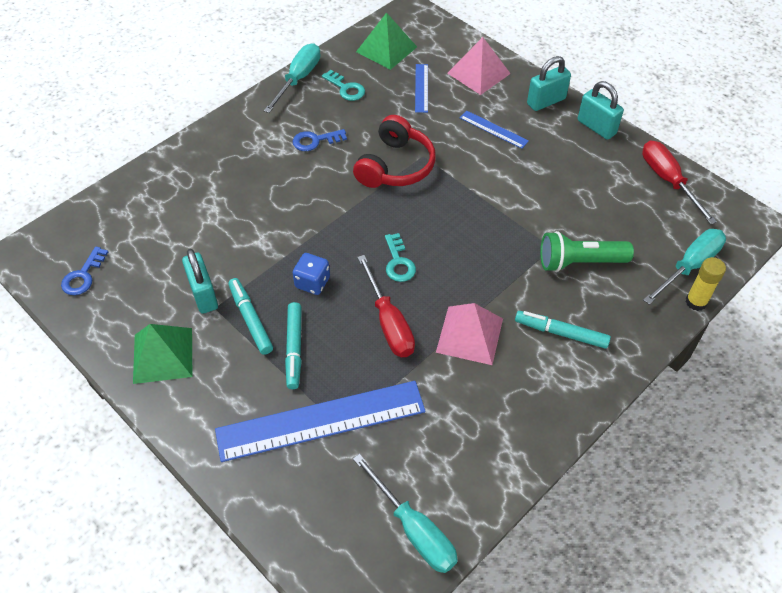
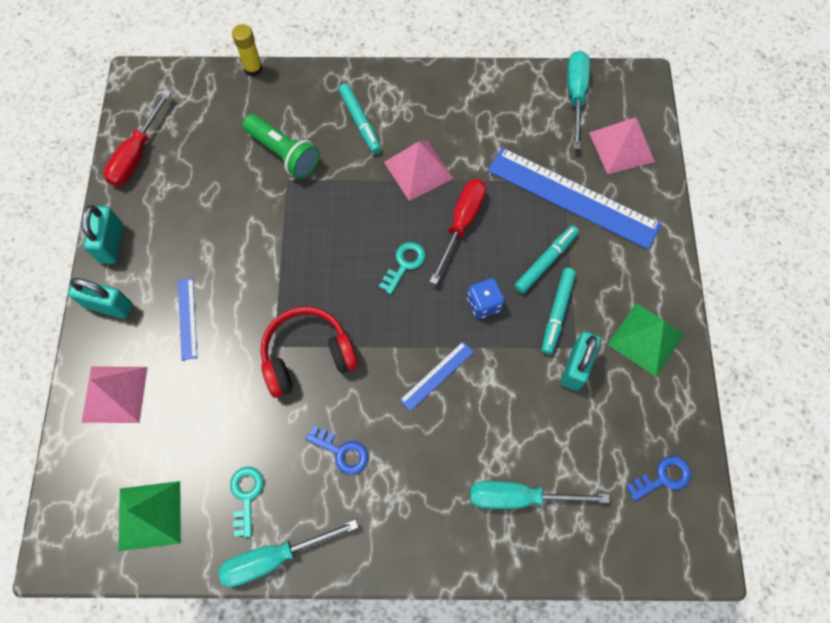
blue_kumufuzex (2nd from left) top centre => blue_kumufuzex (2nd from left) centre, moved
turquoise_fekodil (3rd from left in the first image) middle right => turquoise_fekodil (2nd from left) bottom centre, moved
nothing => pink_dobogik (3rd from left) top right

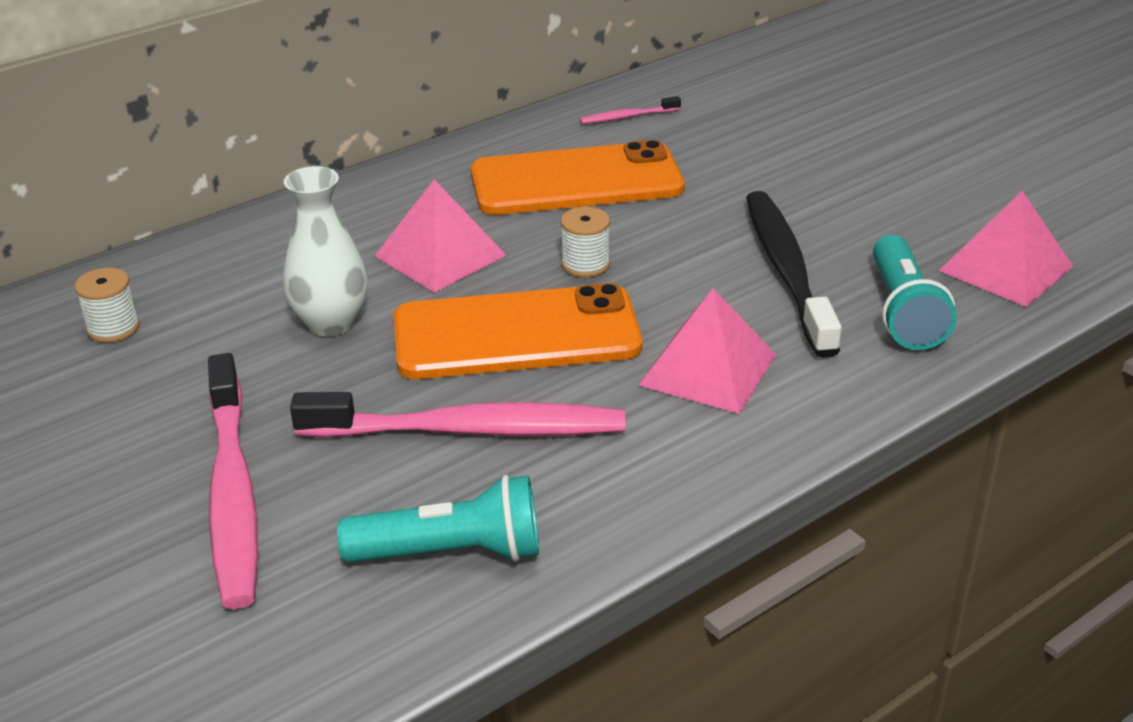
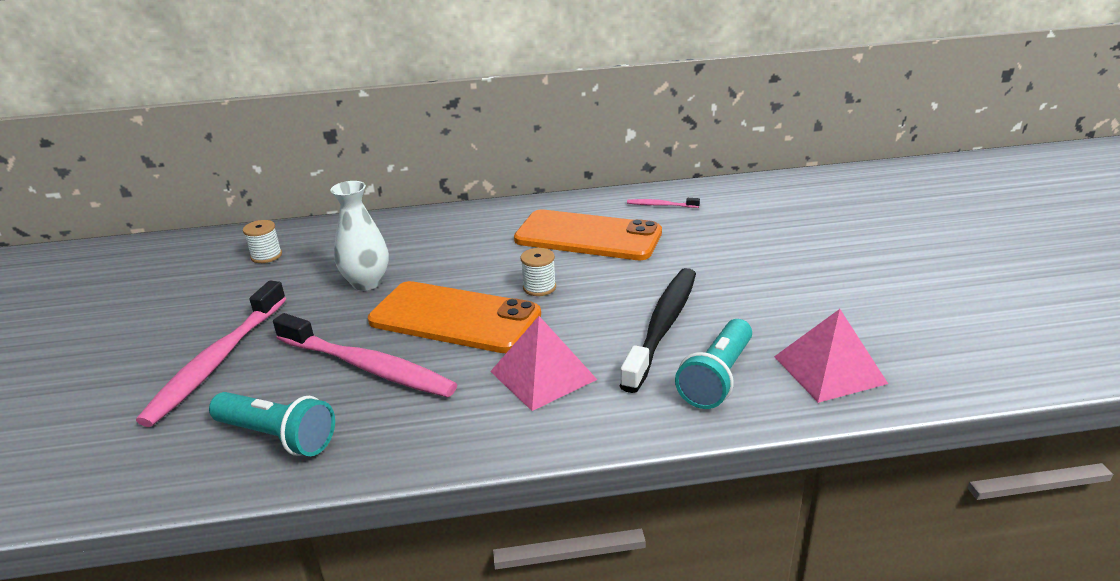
pink_dobogik (1st from left) top centre => nothing

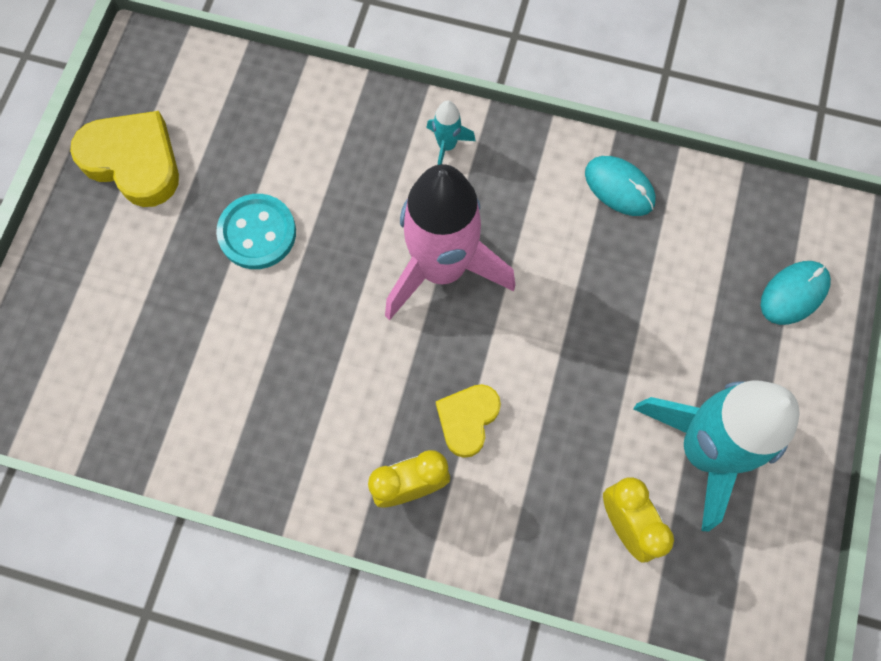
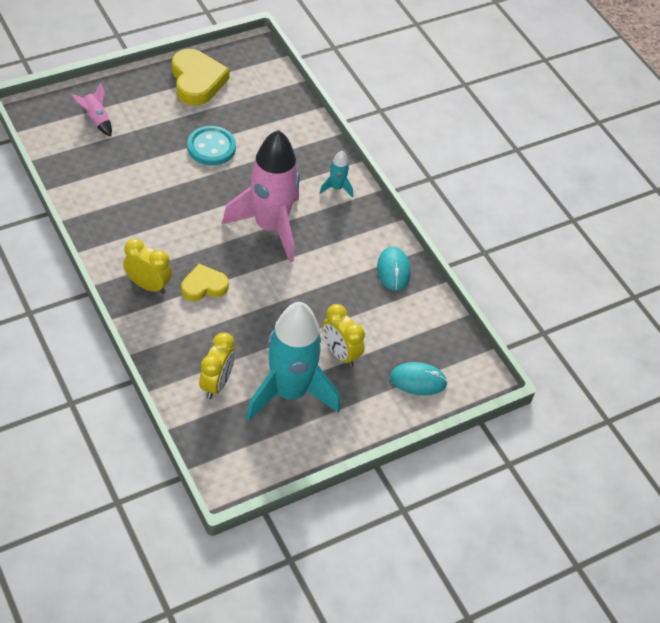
nothing => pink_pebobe (1st from left) top left
nothing => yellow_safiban (3rd from left) centre

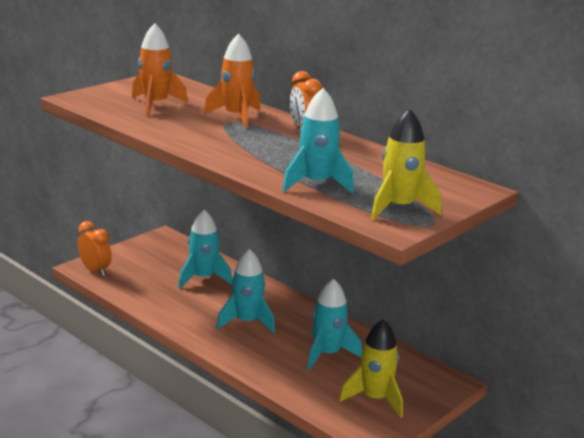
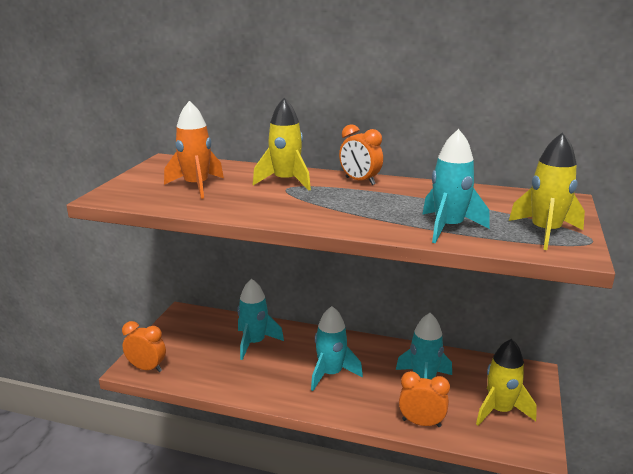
orange_pebobe (2nd from left) top centre => yellow_pebobe (1st from left) top centre
nothing => orange_safiban (3rd from left) bottom right

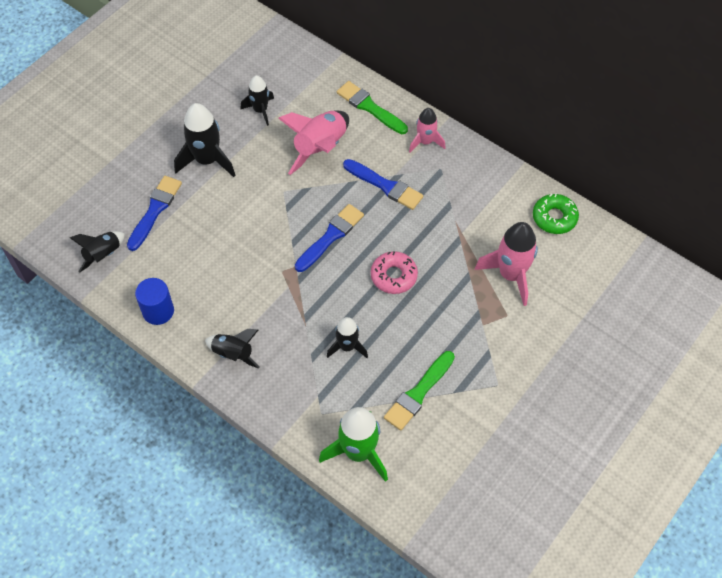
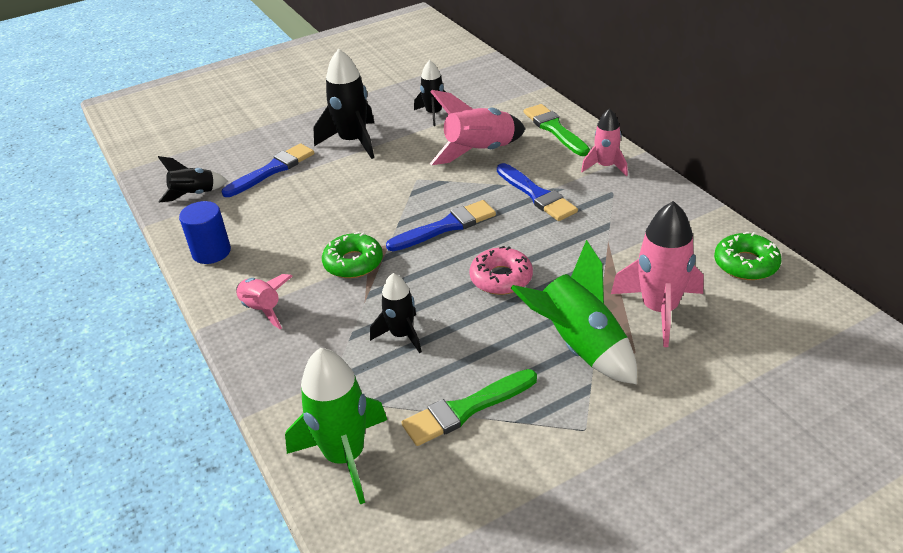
black_pebobe (3rd from left) middle left => pink_pebobe (1st from left) middle left
nothing => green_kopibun (1st from left) centre
nothing => green_pebobe (2nd from left) centre

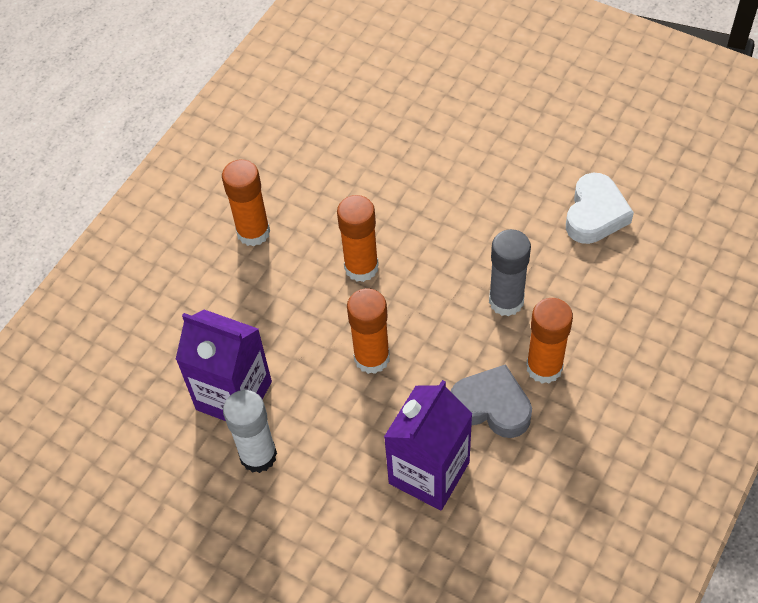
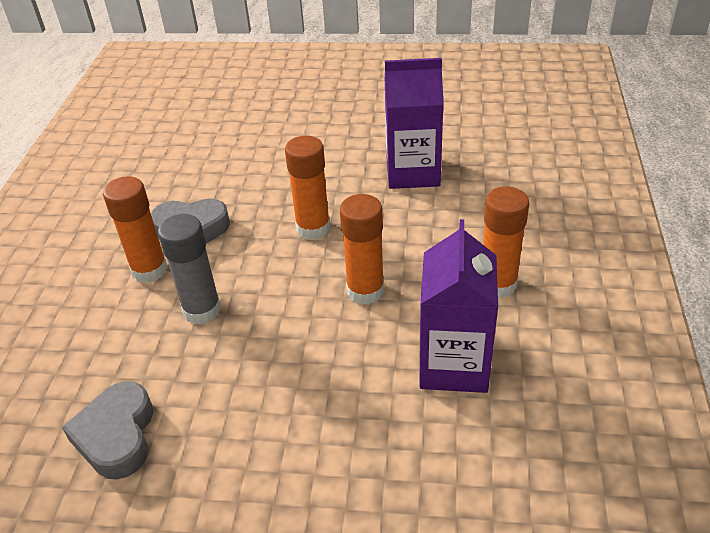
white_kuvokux middle right => grey_kuvokux (1st from left) bottom left
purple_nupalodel (2nd from left) bottom centre => purple_nupalodel (2nd from left) centre, moved
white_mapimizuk bottom left => nothing

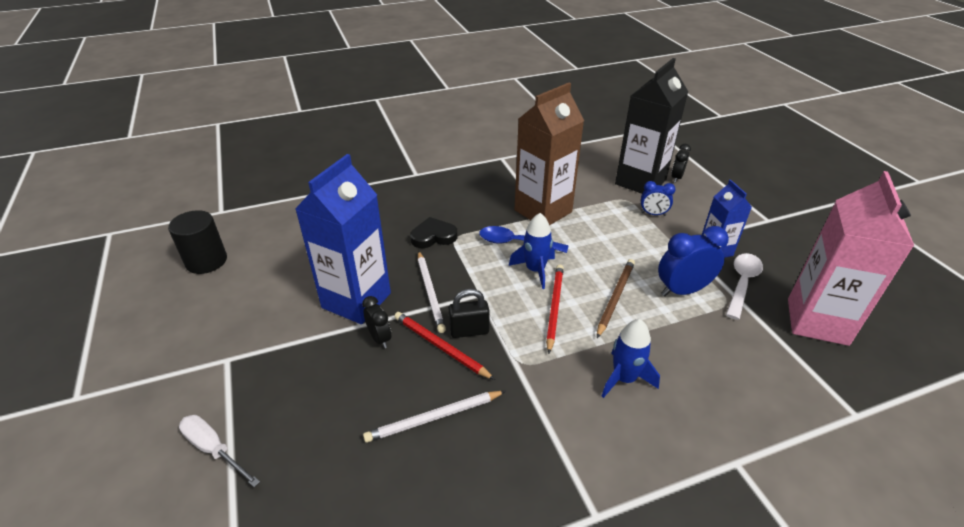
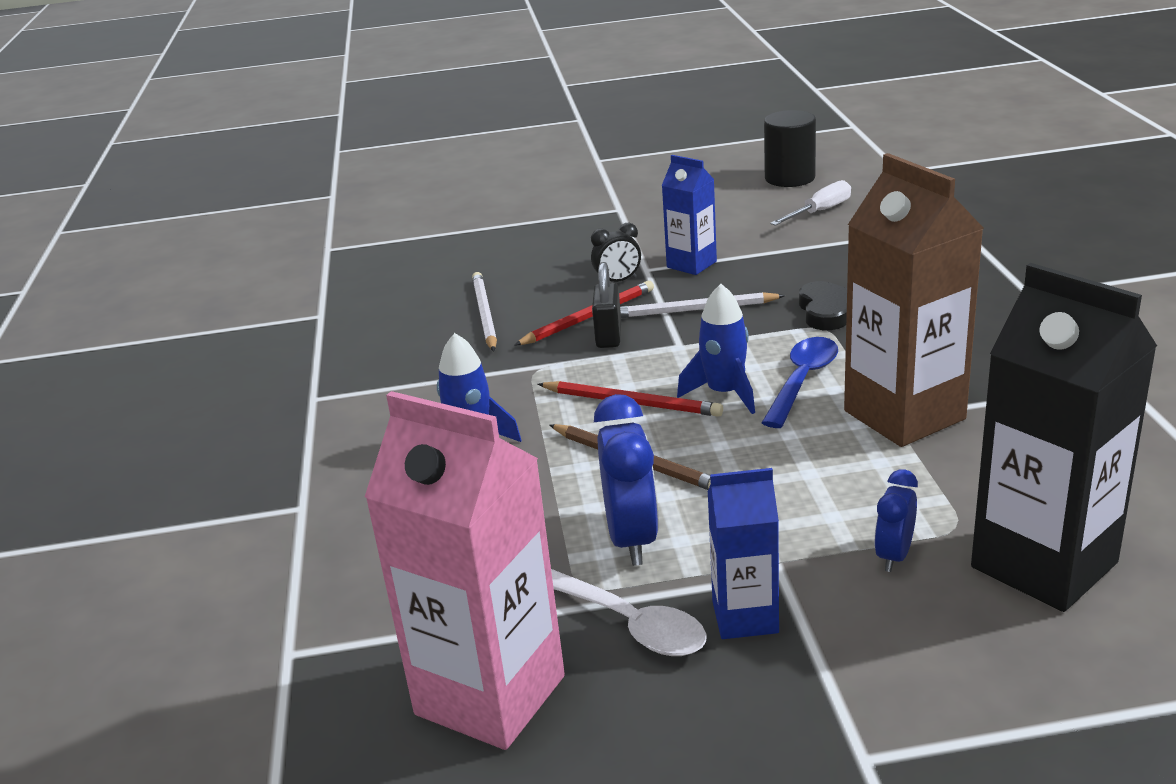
black_safiban (2nd from left) top right => nothing
blue_nupalodel (1st from left) centre => blue_nupalodel (1st from left) top centre, x0.55
white_fekodil bottom left => white_fekodil top right, moved

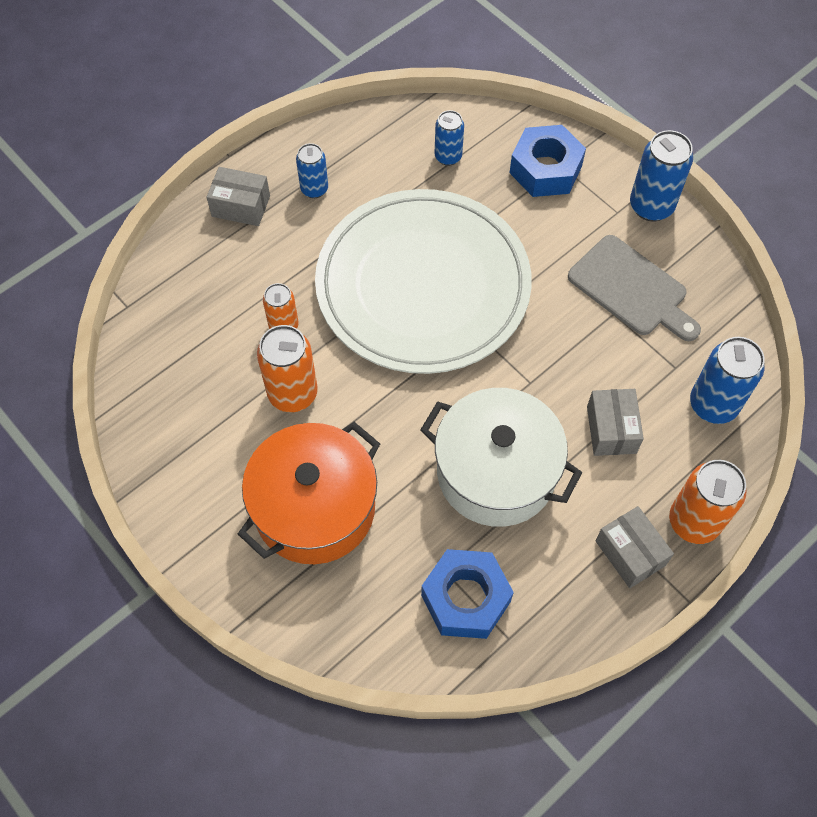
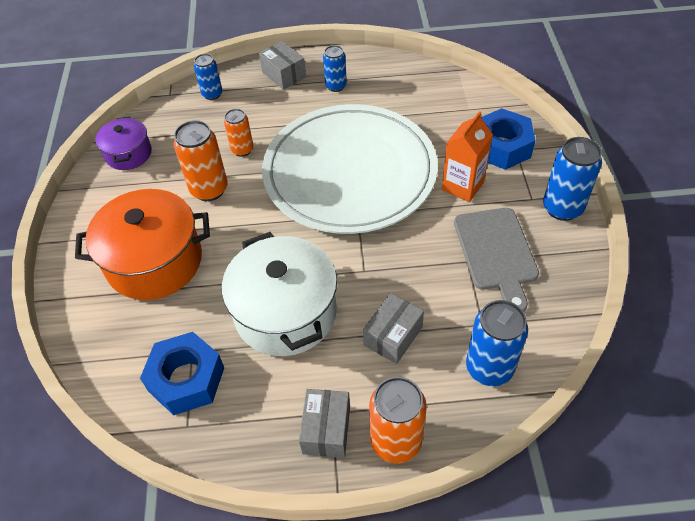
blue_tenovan (2nd from left in the first image) top centre => blue_tenovan (1st from left) top left, moved
nothing => orange_nupalodel top right
nothing => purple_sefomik top left

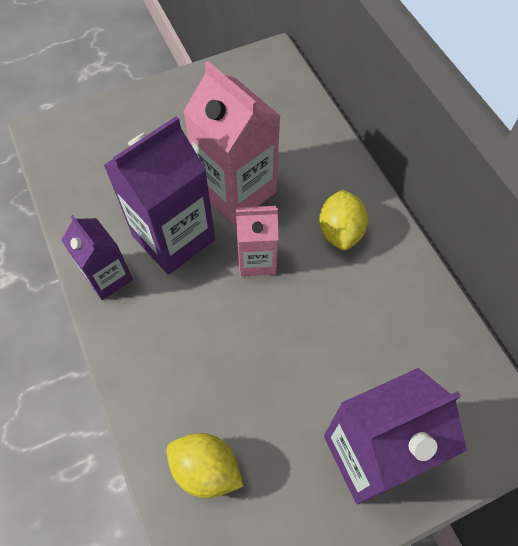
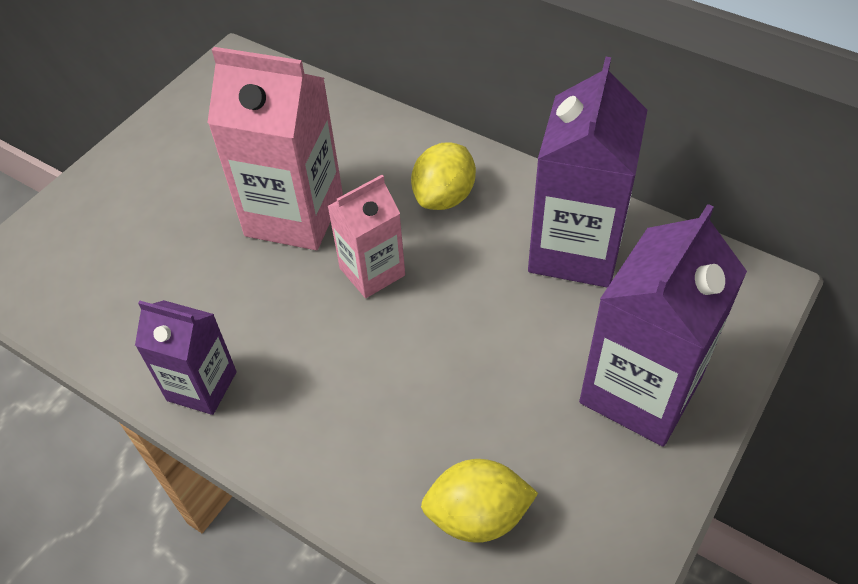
purple_nupalodel (2nd from left) middle left => purple_nupalodel (2nd from left) top right, moved
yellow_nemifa (2nd from left in the first image) centre => yellow_nemifa (1st from left) top centre, 60 degrees clockwise

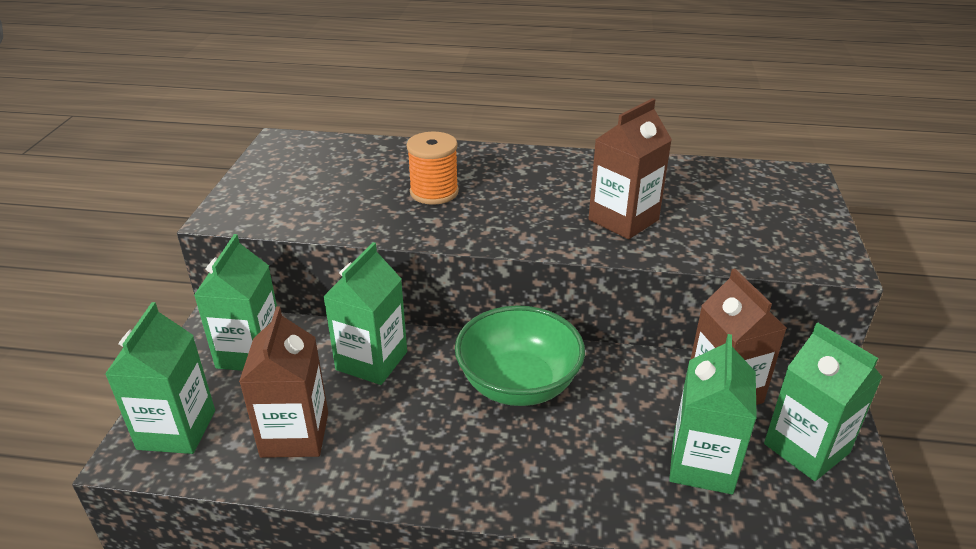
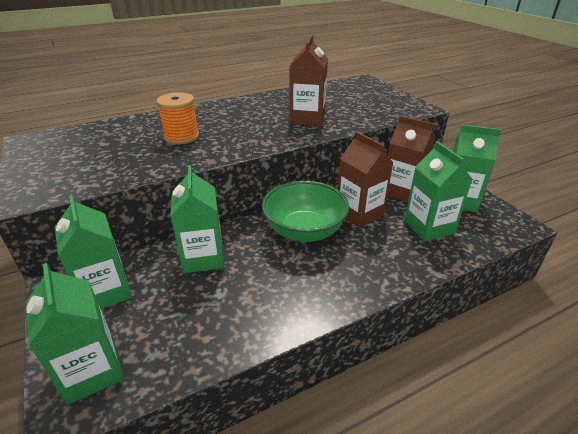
brown_nupalodel (1st from left in the first image) bottom left => brown_nupalodel (2nd from left) centre, moved

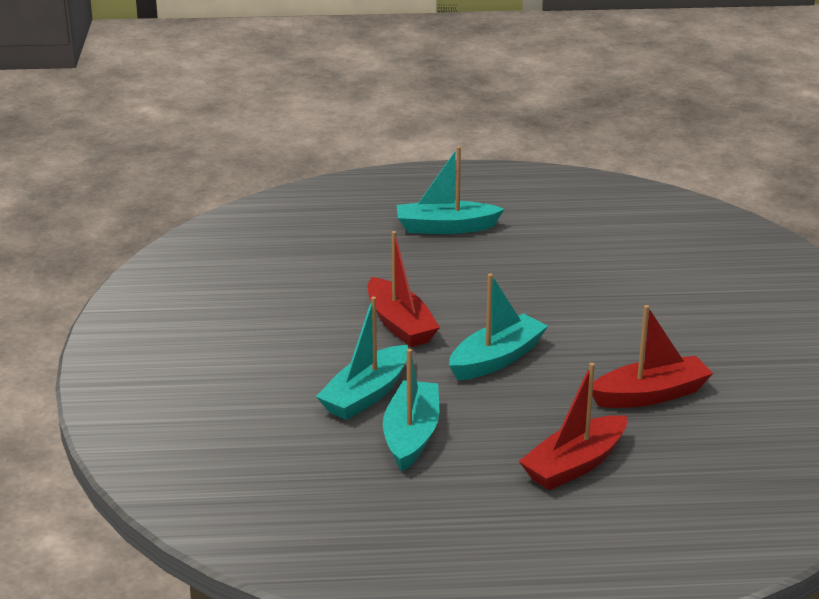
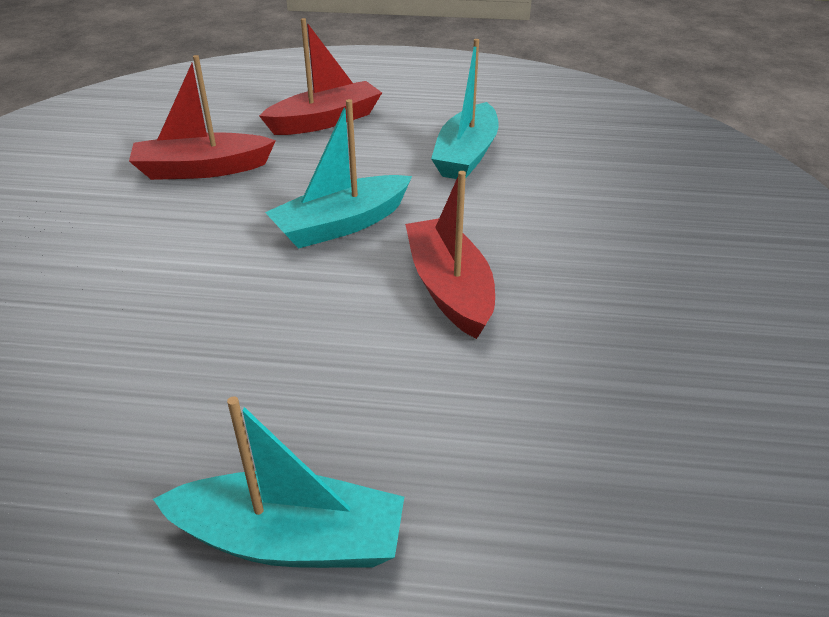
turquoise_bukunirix (1st from left) centre => nothing

